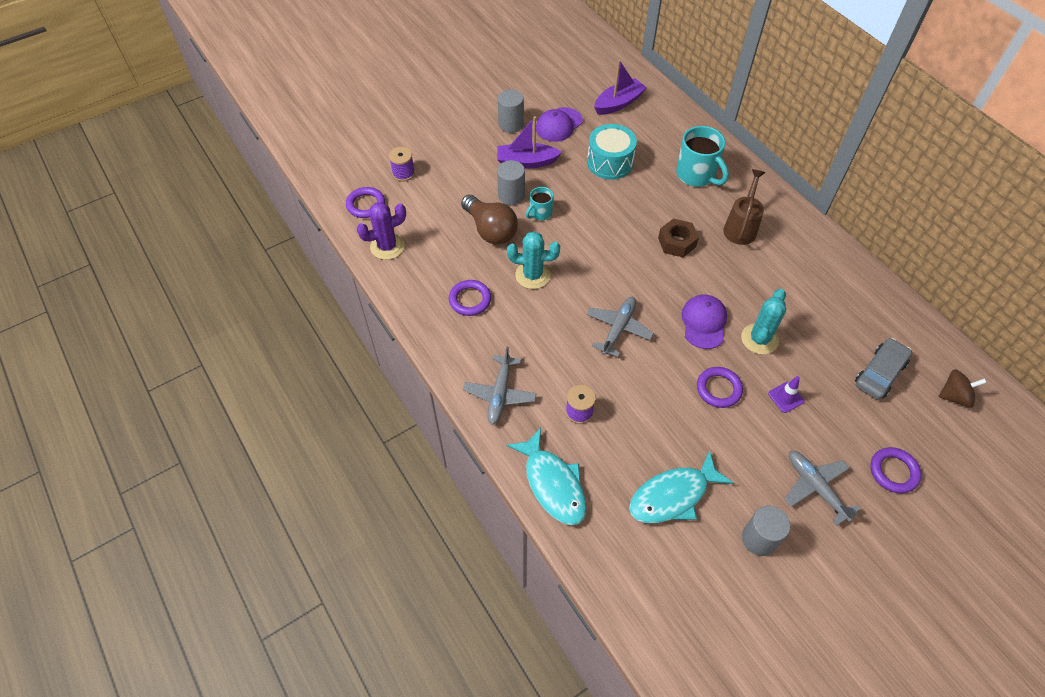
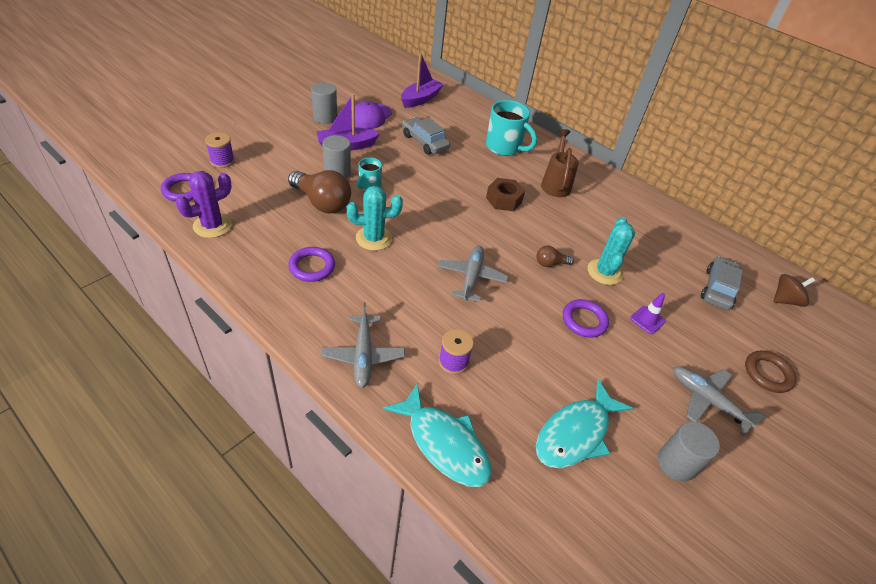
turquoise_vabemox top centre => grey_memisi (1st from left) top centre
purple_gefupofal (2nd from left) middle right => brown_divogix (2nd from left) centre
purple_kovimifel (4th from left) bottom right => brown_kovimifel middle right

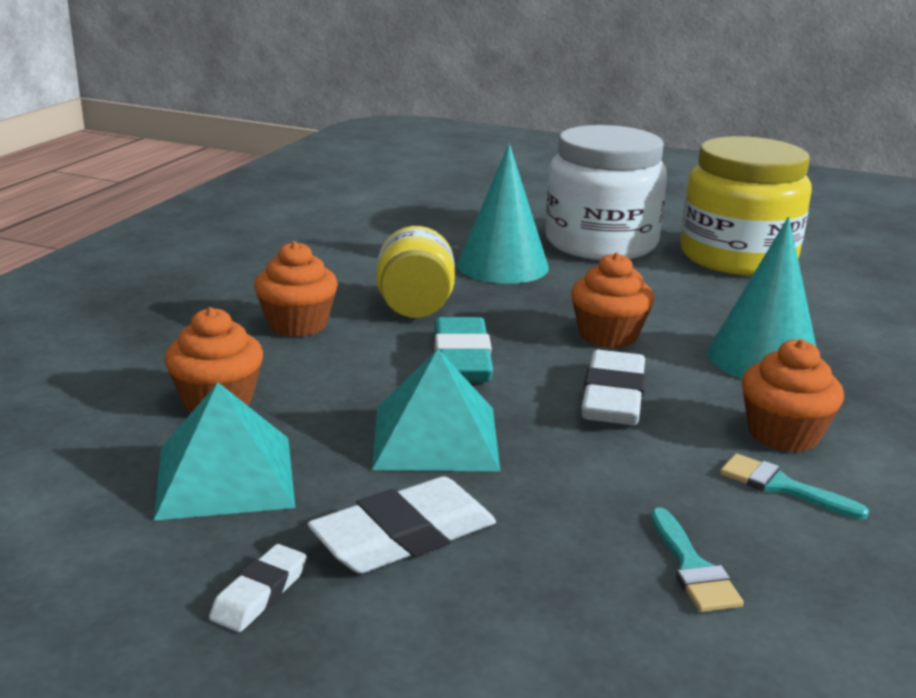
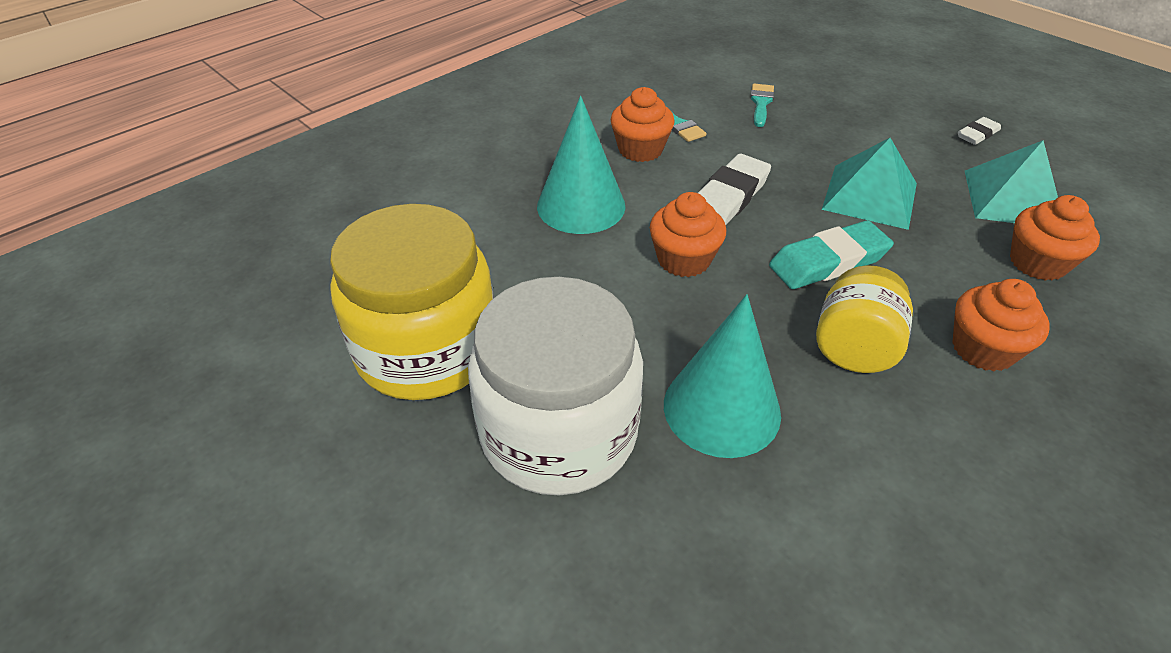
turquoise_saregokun centre => turquoise_saregokun middle right, 45 degrees clockwise
white_saregokun (2nd from left) bottom centre => nothing

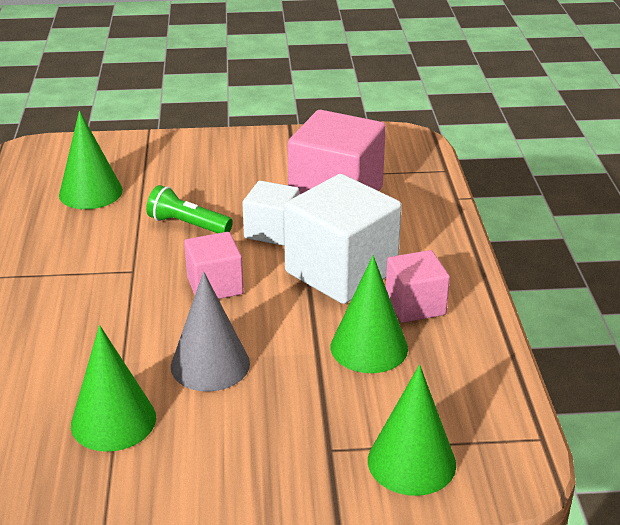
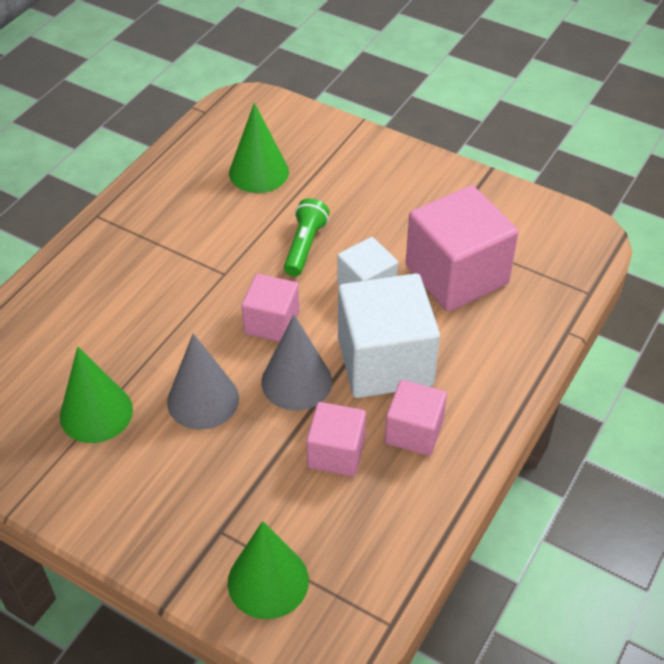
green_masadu middle left => green_masadu centre, 45 degrees clockwise
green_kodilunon (3rd from left) centre => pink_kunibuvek (2nd from left) centre
nothing => grey_kodilunon (2nd from left) centre

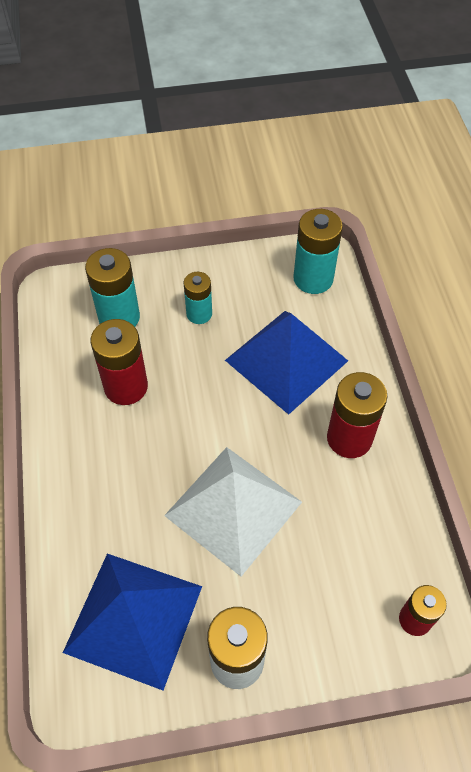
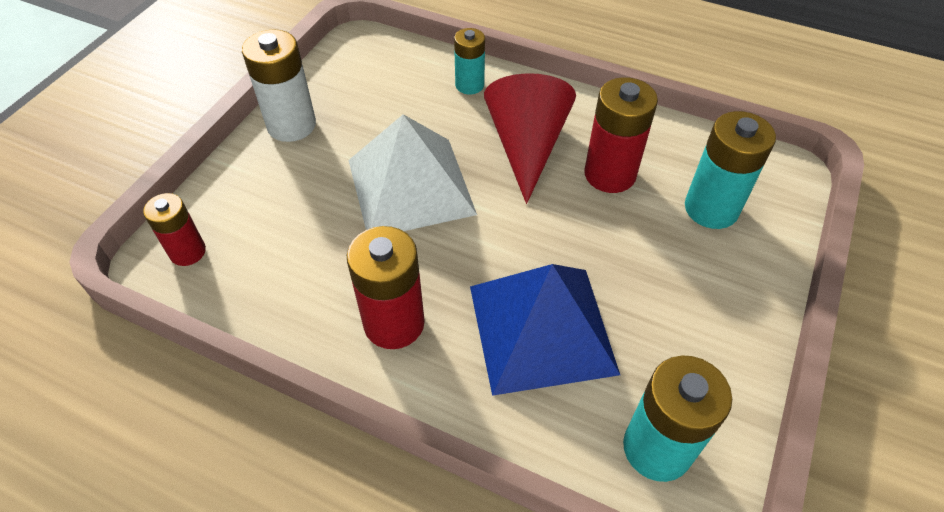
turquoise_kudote (2nd from left in the first image) centre => turquoise_kudote (1st from left) top centre, moved
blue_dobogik (1st from left) bottom left => nothing
nothing => red_kodilunon top centre

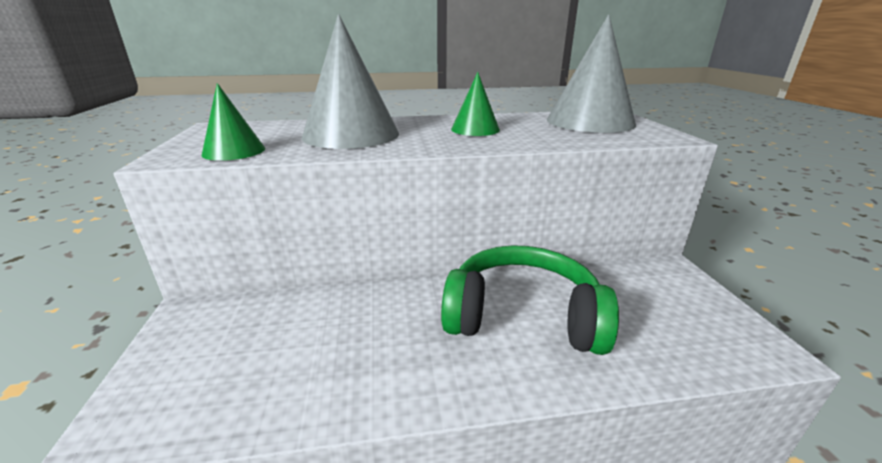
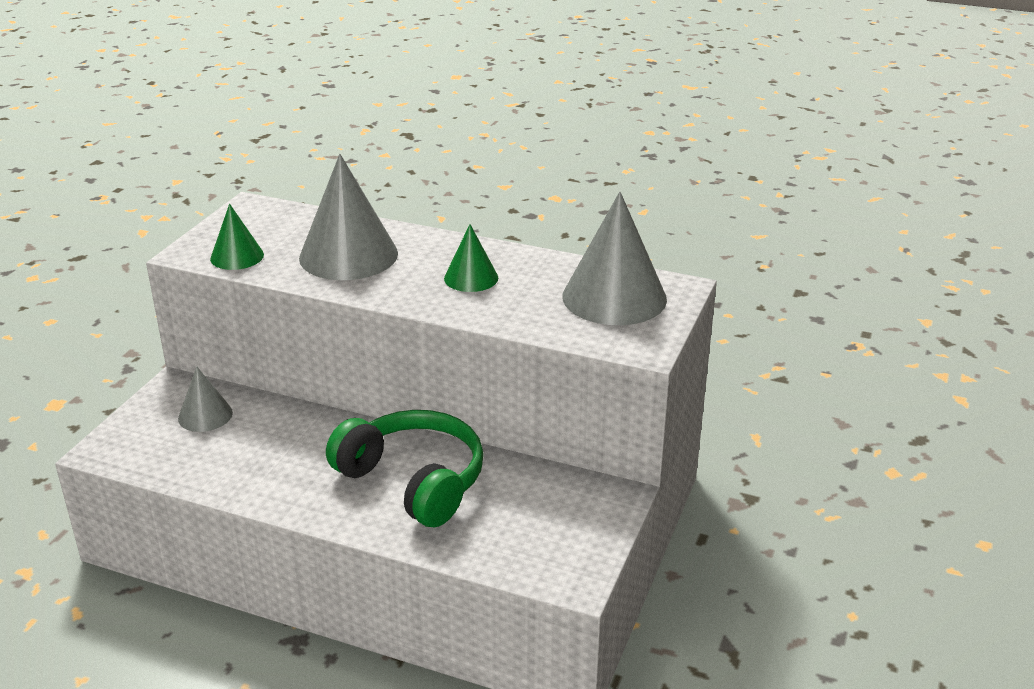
nothing => grey_kodilunon (1st from left) middle left

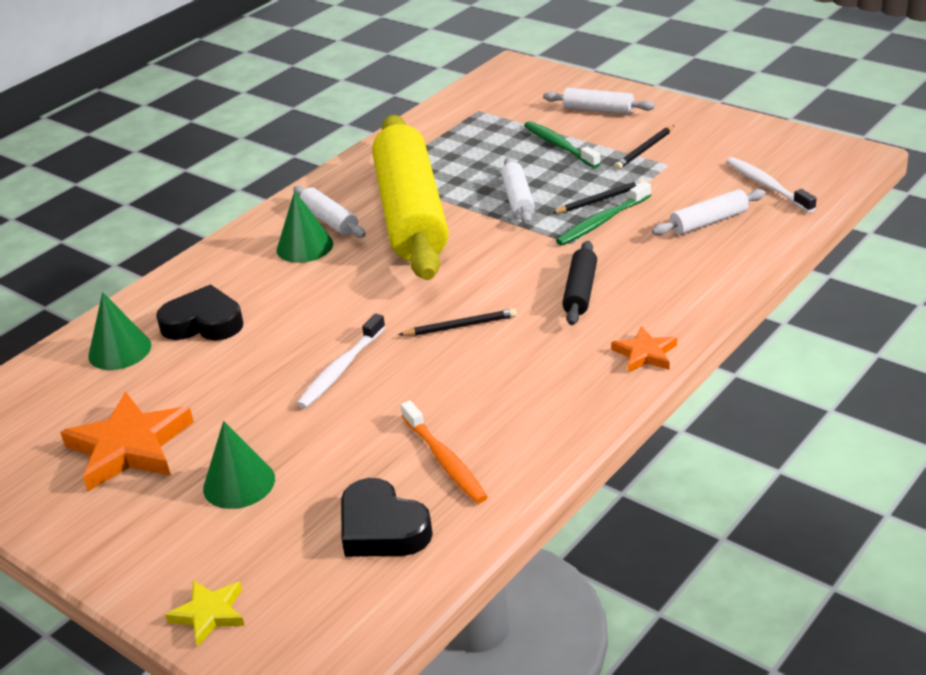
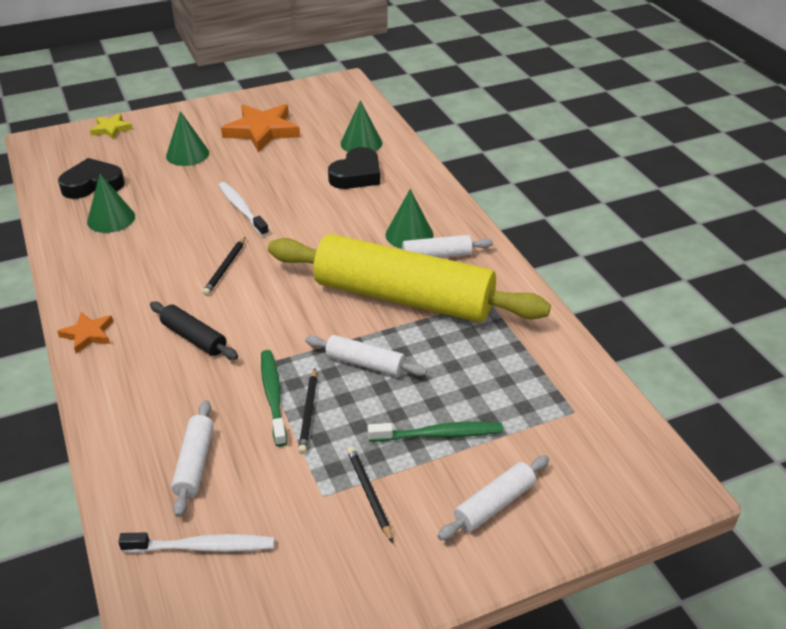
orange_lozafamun bottom centre => green_kodilunon (1st from left) top left

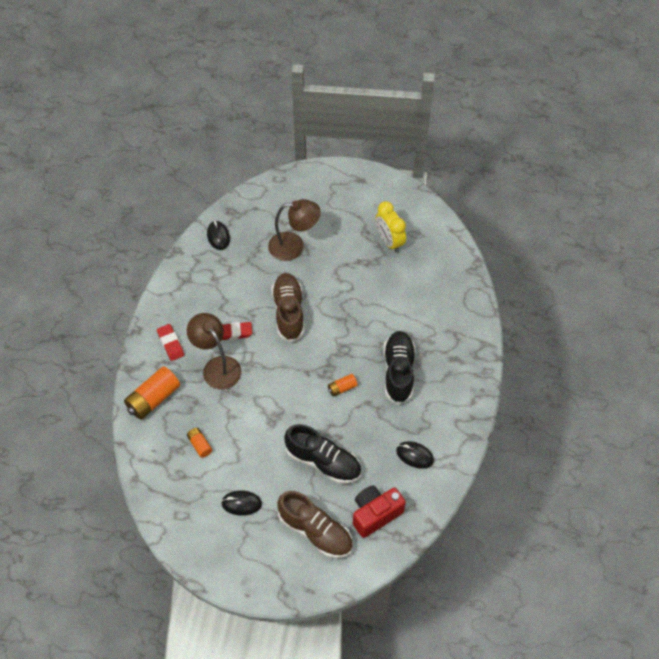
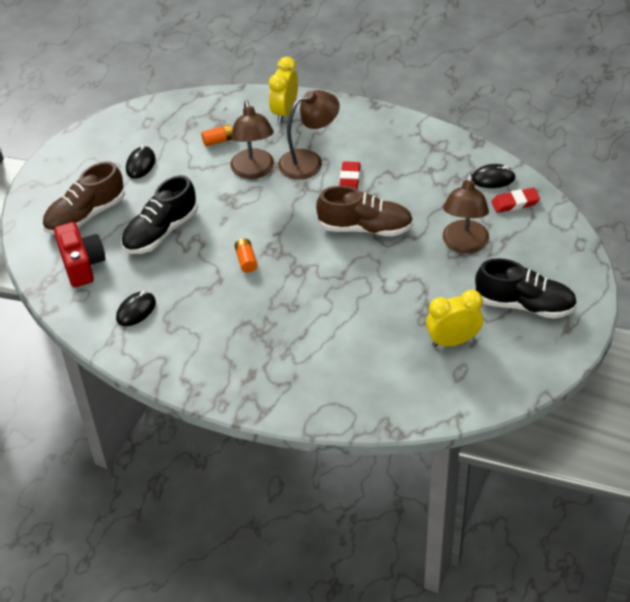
red_saregokun (1st from left in the first image) middle left => red_saregokun (2nd from left) top right, moved
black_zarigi (2nd from left) centre => black_zarigi (2nd from left) middle right, moved
orange_kudote (1st from left) middle left => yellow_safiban (1st from left) top centre
nothing => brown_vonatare (1st from left) top centre

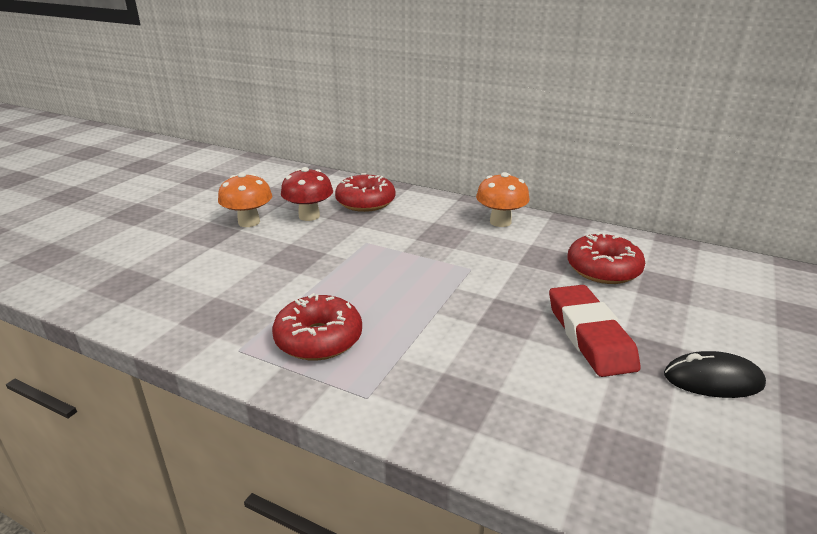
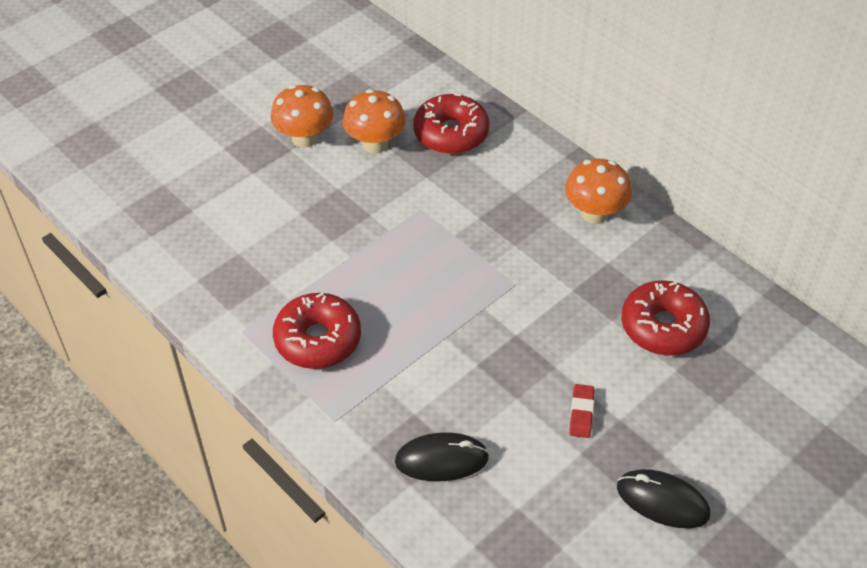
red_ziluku centre => orange_ziluku (2nd from left) top centre
red_saregokun middle right => red_saregokun bottom right, x0.44
nothing => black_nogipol (1st from left) bottom centre

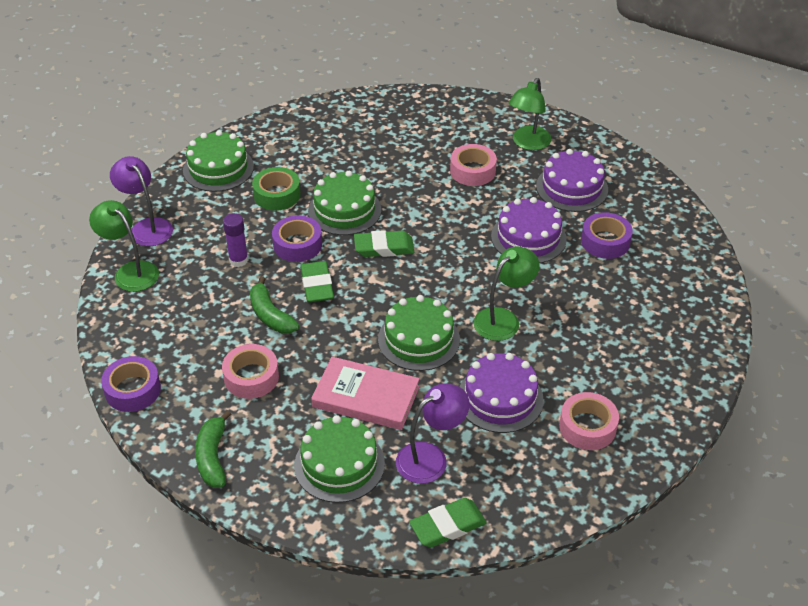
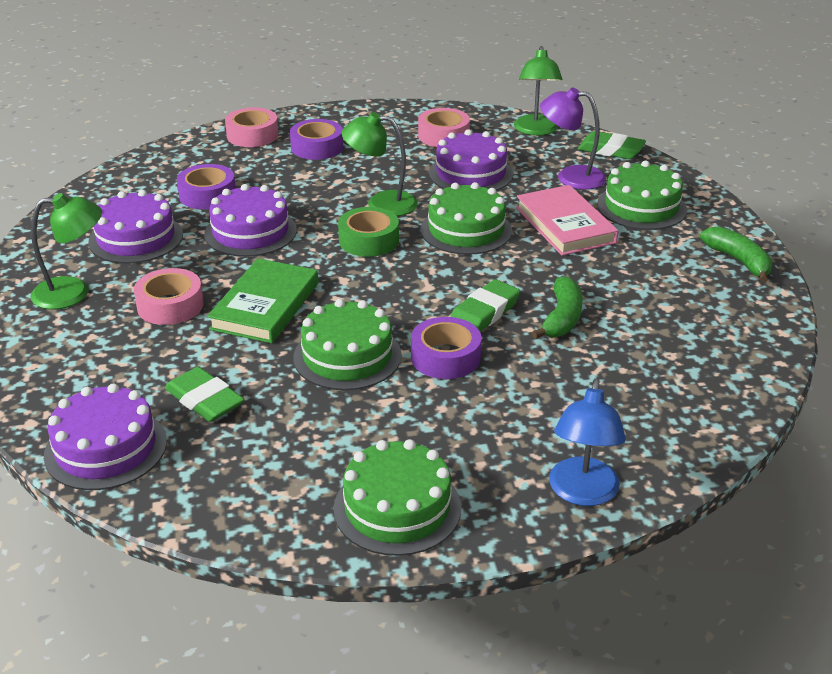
purple_vonatare (1st from left) top left => blue_vonatare middle right
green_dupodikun top centre => green_dupodikun centre, moved
green_vonatare (1st from left in the first image) middle left => green_vonatare (3rd from left) top centre, moved
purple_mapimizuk middle left => nothing
green_saregokun (2nd from left in the first image) centre => green_saregokun (1st from left) middle left, moved
pink_dupodikun (1st from left in the first image) middle left => pink_dupodikun (2nd from left) top left, moved
purple_dupodikun (1st from left in the first image) middle left => purple_dupodikun (2nd from left) top centre, moved
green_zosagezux (1st from left in the first image) bottom left => green_zosagezux (2nd from left) middle right, 75 degrees counterclockwise
nothing => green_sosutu middle left
nothing => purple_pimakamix (1st from left) middle left

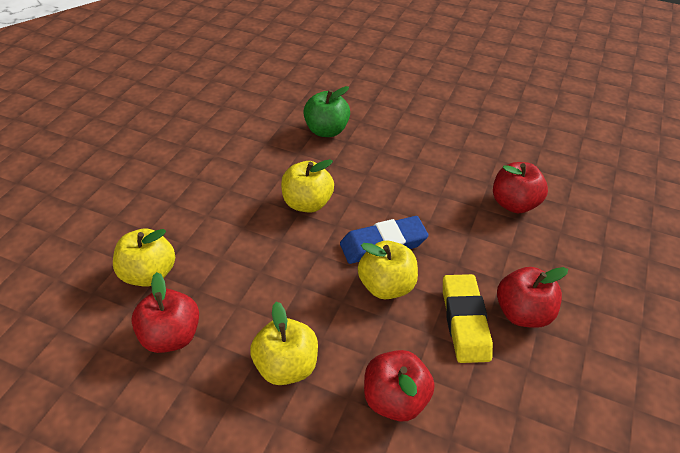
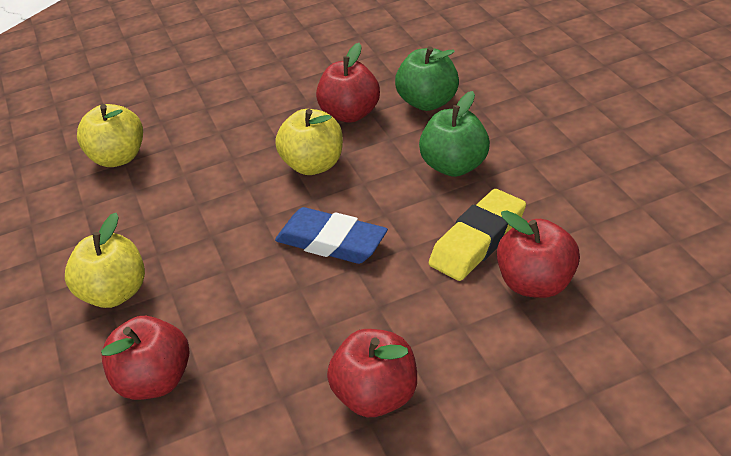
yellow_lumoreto (4th from left) centre => nothing
red_lumoreto (1st from left in the first image) bottom left => red_lumoreto (2nd from left) top centre, moved
yellow_saregokun bottom right => yellow_saregokun centre, moved
nothing => green_lumoreto (2nd from left) top centre

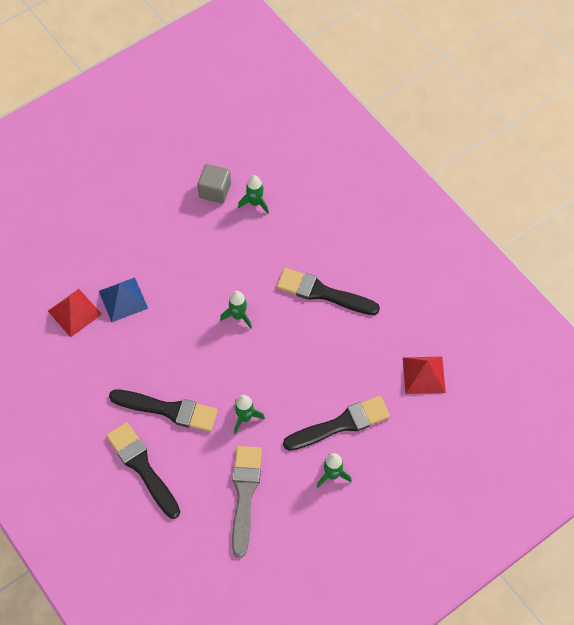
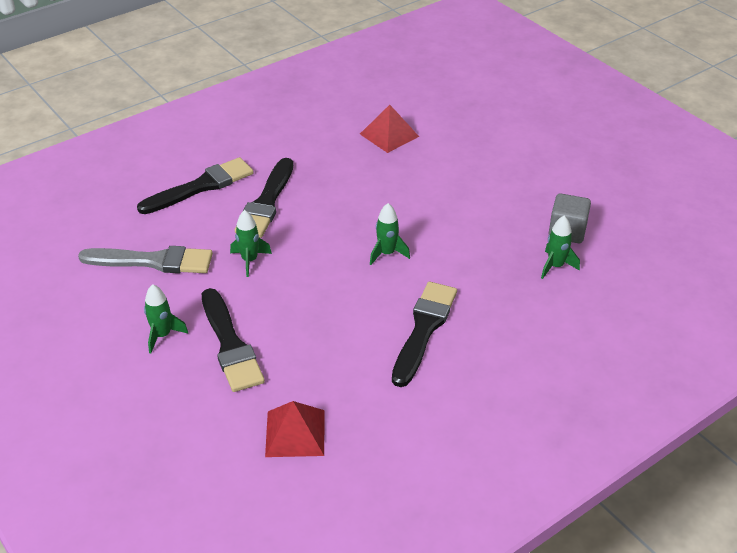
blue_dobogik middle left => nothing

